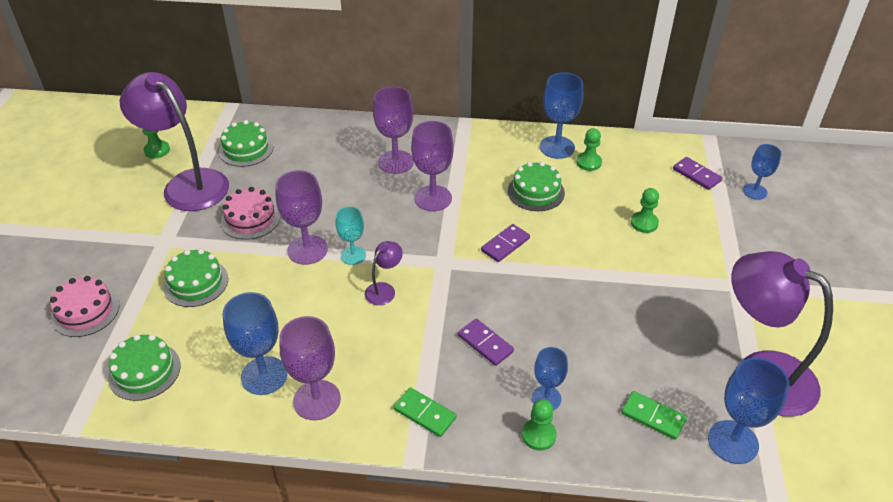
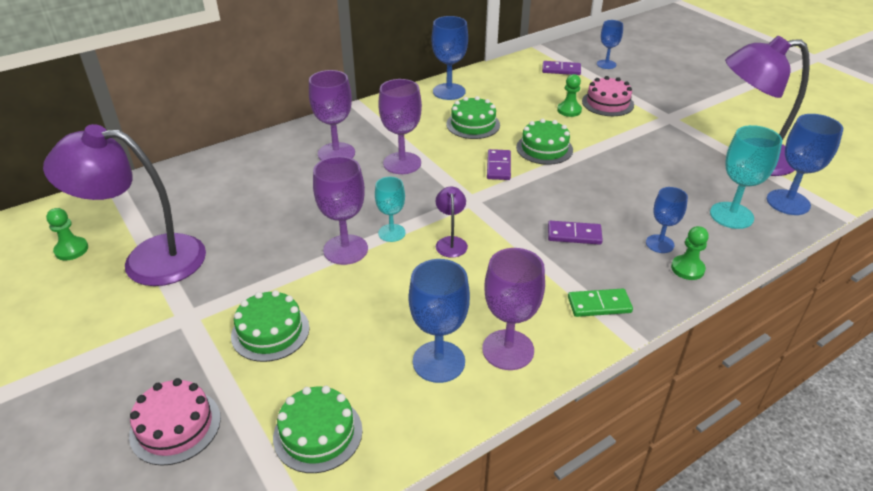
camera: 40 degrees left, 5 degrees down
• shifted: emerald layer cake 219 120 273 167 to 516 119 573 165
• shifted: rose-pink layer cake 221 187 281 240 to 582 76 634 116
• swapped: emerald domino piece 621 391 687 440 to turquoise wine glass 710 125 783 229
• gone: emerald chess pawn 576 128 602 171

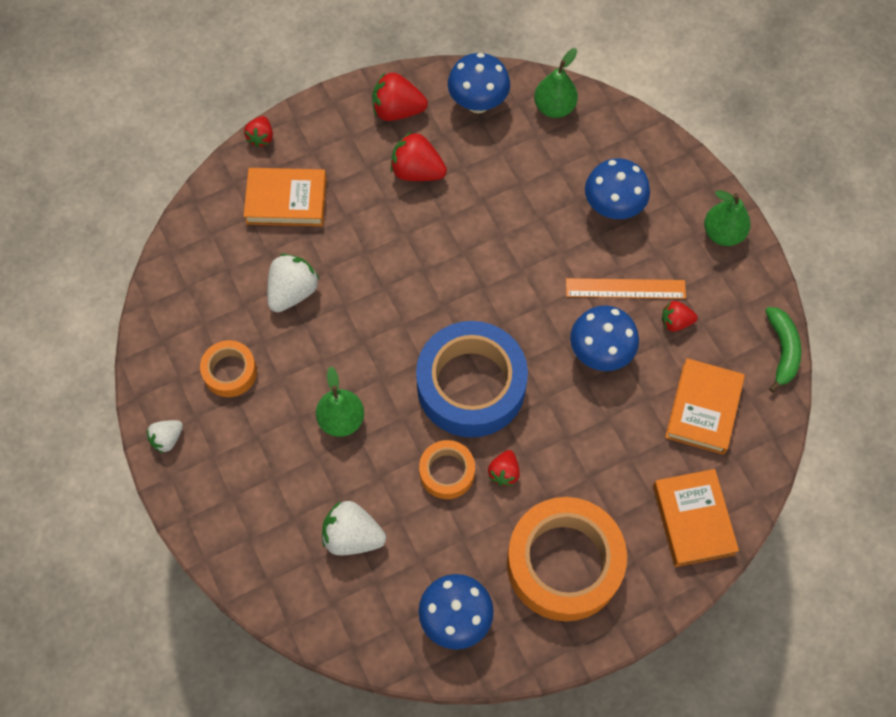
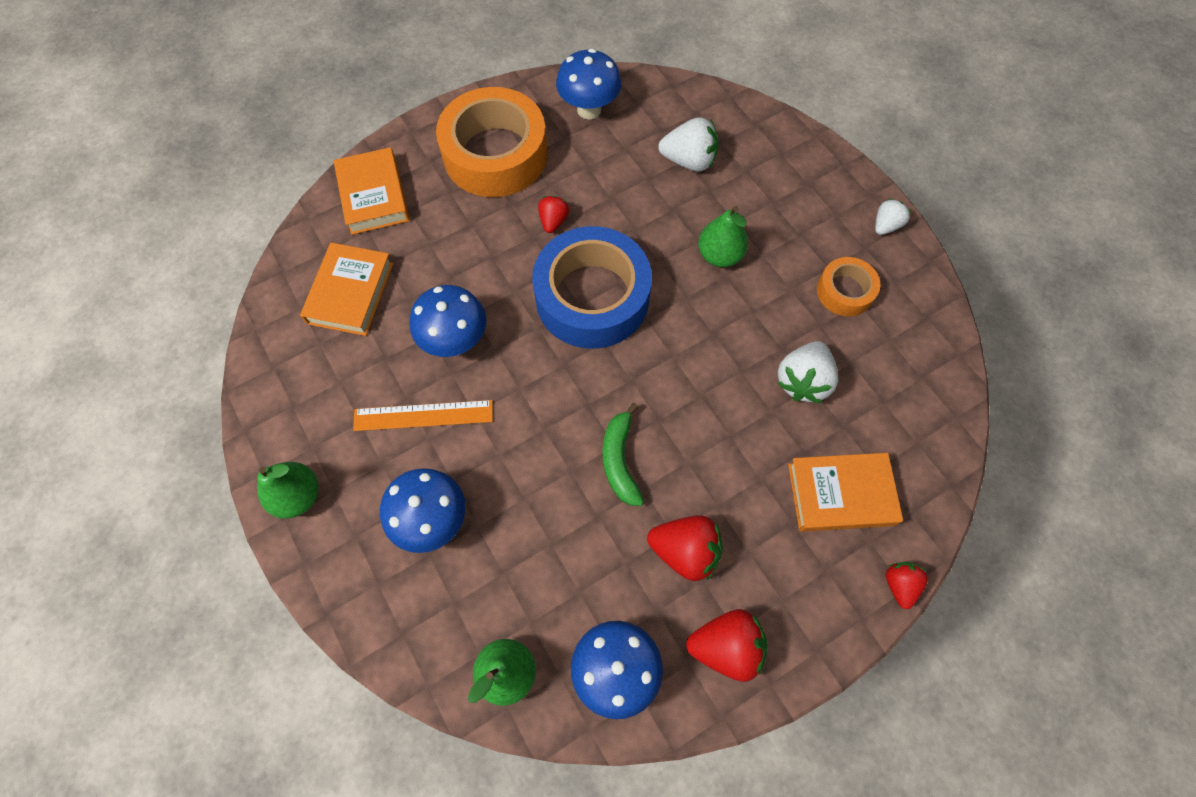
camera: 175 degrees right, 0 degrees up
• shifted: emerald toy banana 765 307 802 392 to 603 403 644 506
• gone: orange roll of tape 419 440 475 499
• gone: scarlet berry 662 301 698 332

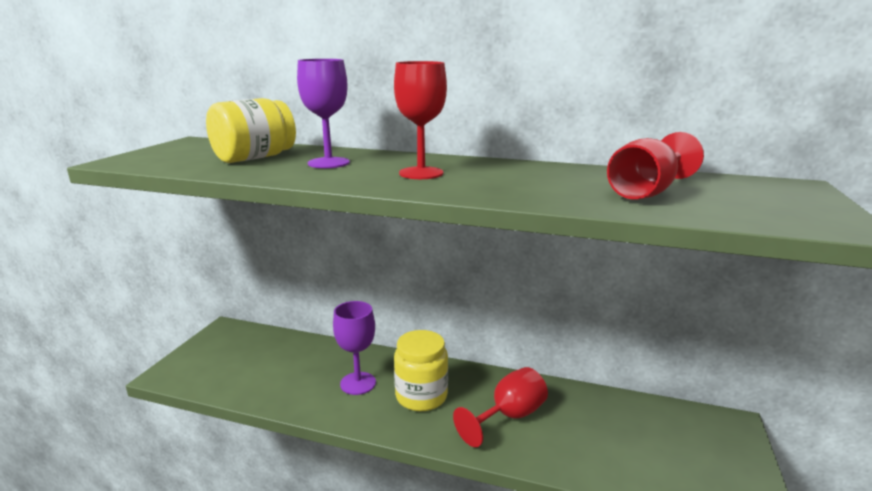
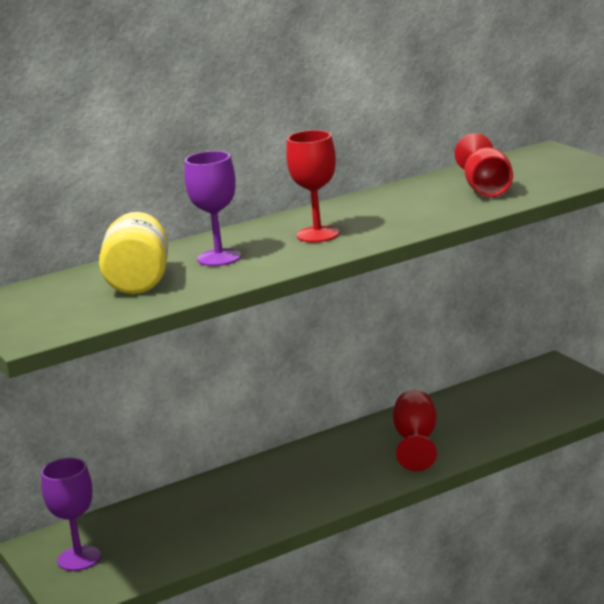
camera: 45 degrees left, 0 degrees up
• shifted: royal purple wine glass 333 301 376 395 to 41 458 101 571
• gone: golden jam jar 394 330 448 411

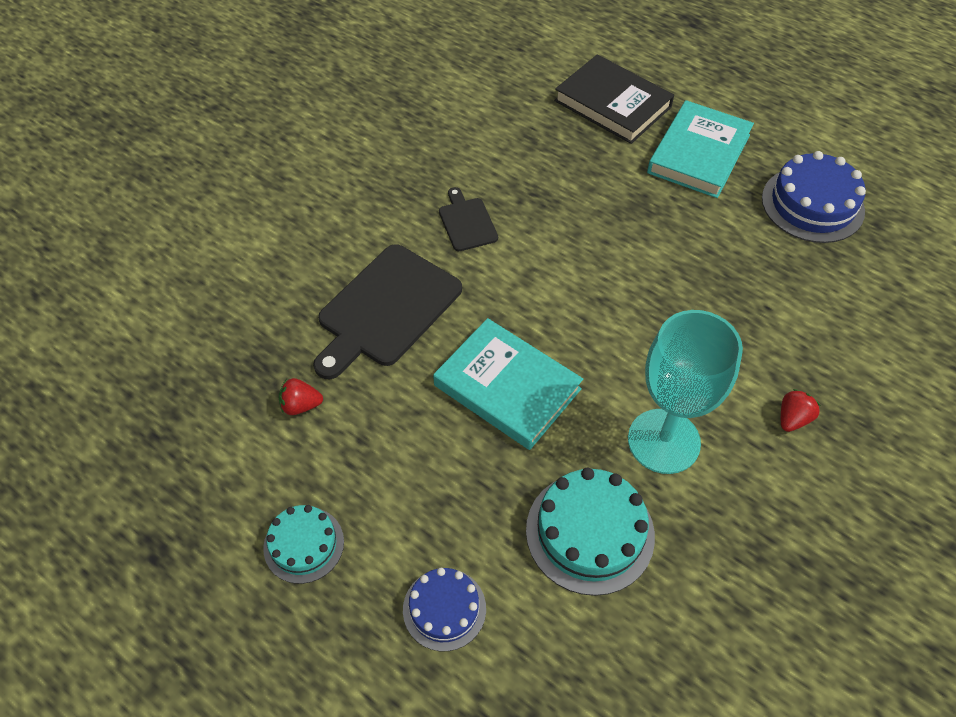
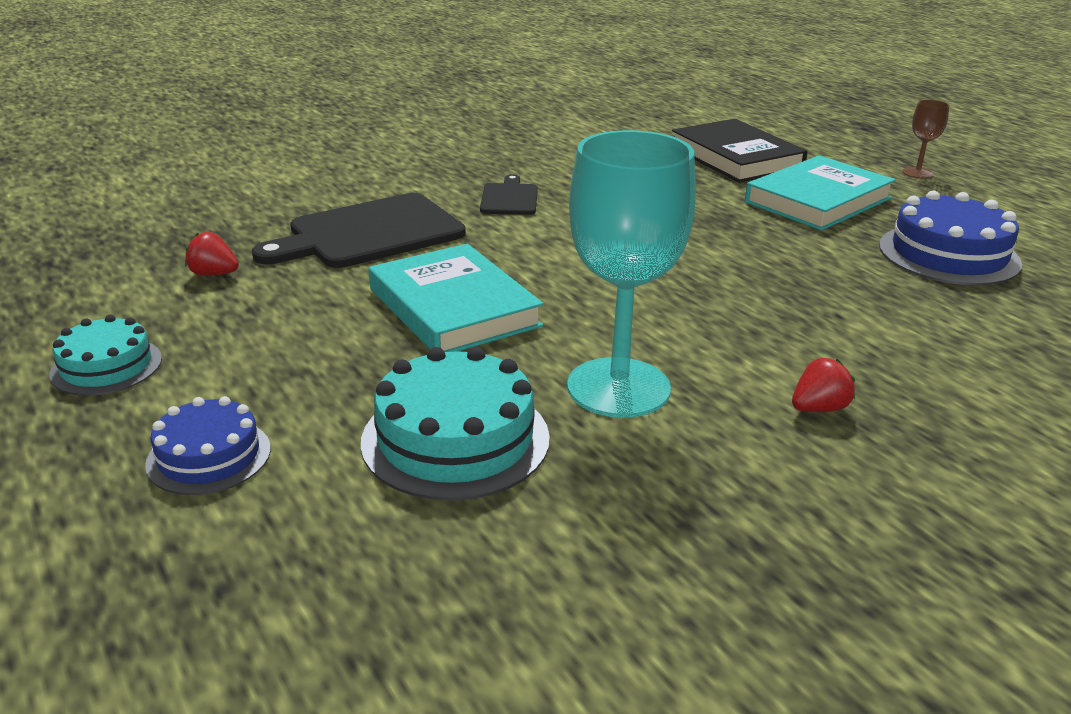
camera: 20 degrees right, 25 degrees down
• new: russet wine glass 902 100 950 179

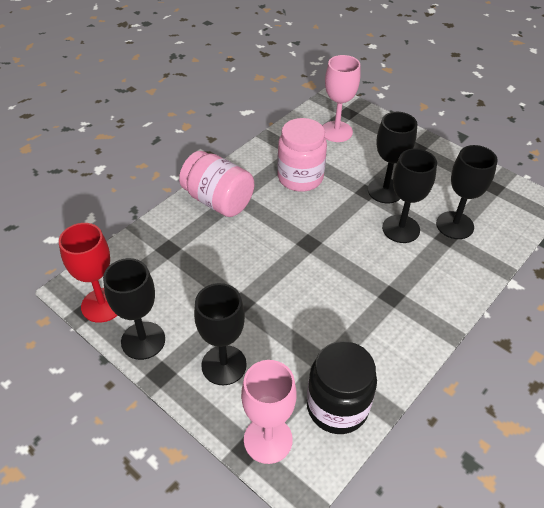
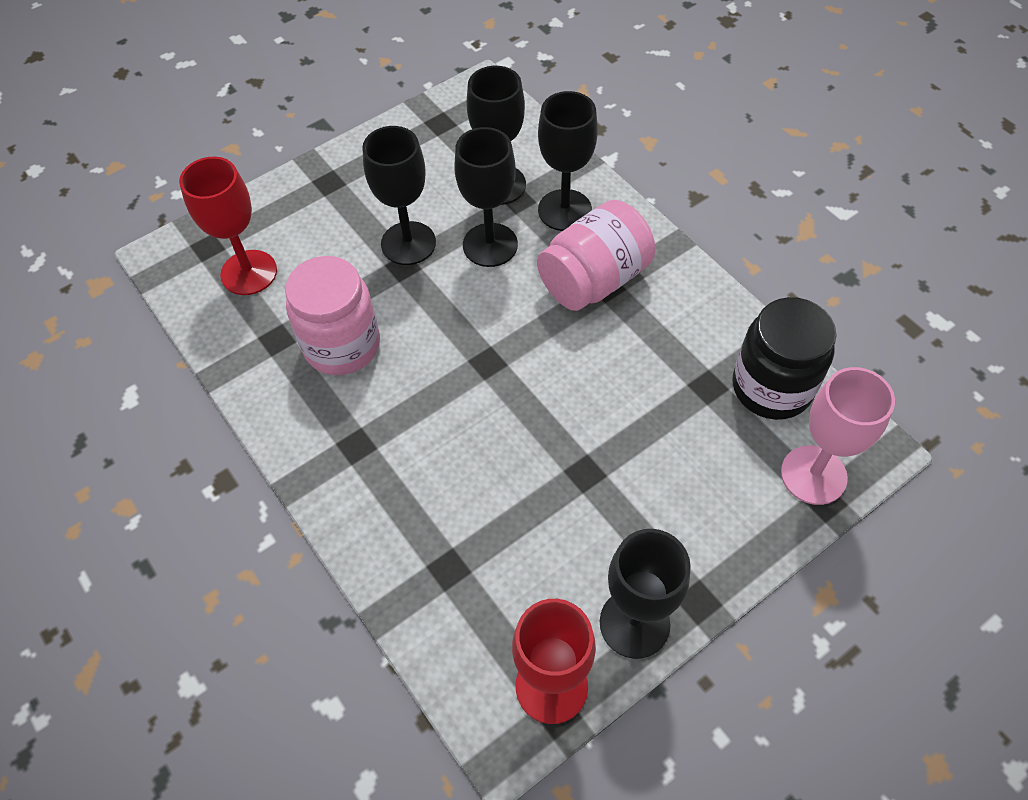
camera: 75 degrees left, 10 degrees up
• repainted: rose-pink wine glass 322 55 360 142 to scarlet wine glass 179 157 277 295
• shifted: rose-pink jam jar 179 151 254 217 to 537 200 655 311
• shifted: ebony wine glass 194 283 247 385 to 538 91 598 231

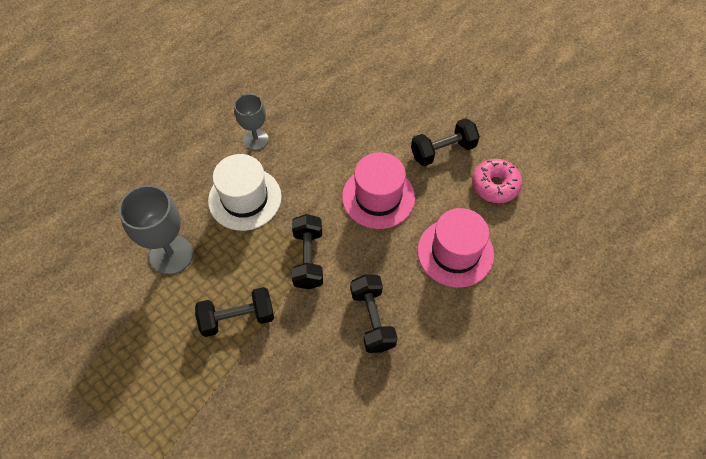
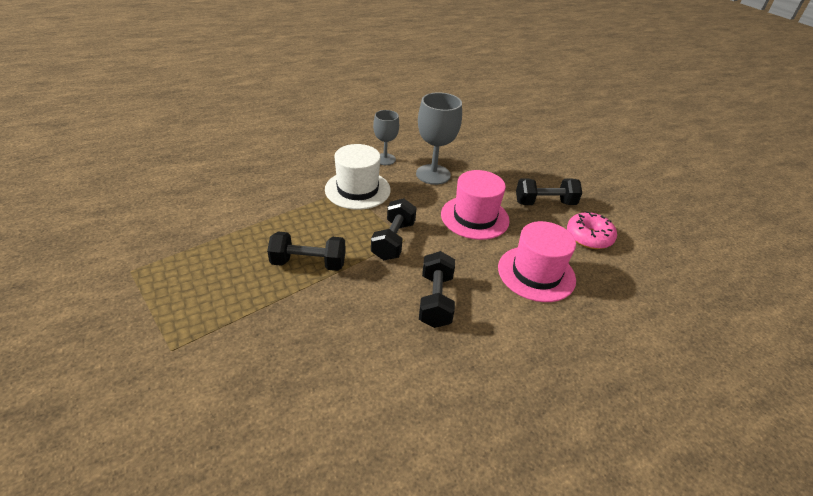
camera: 15 degrees right, 20 degrees down
• shifted: grey wine glass 119 185 193 275 to 416 92 462 185

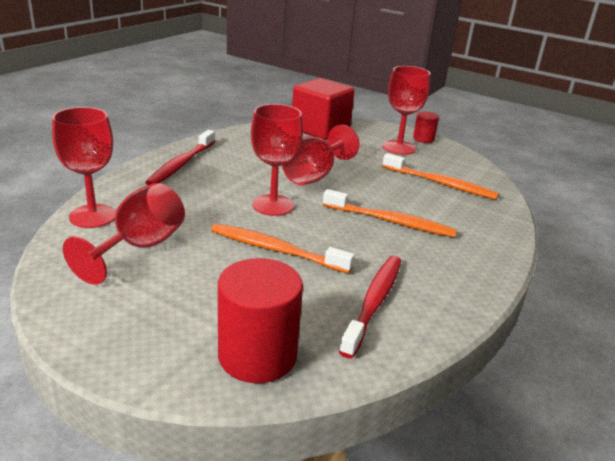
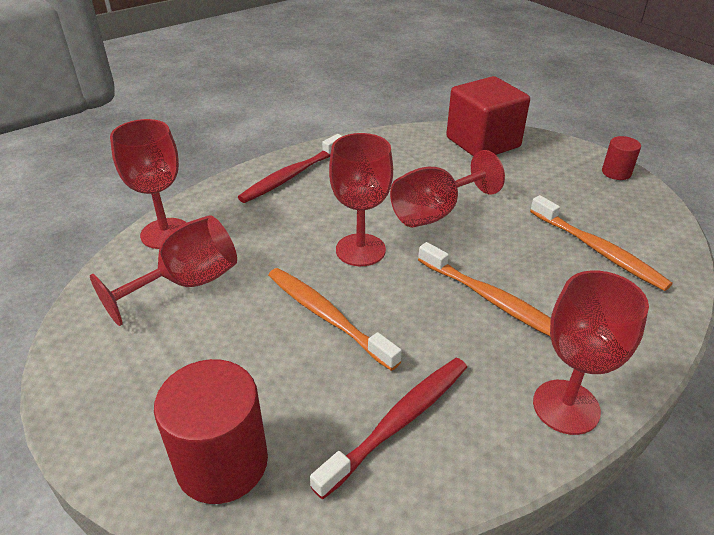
camera: 25 degrees right, 10 degrees up
• shifted: scarlet wine glass 383 66 431 155 to 533 270 649 435

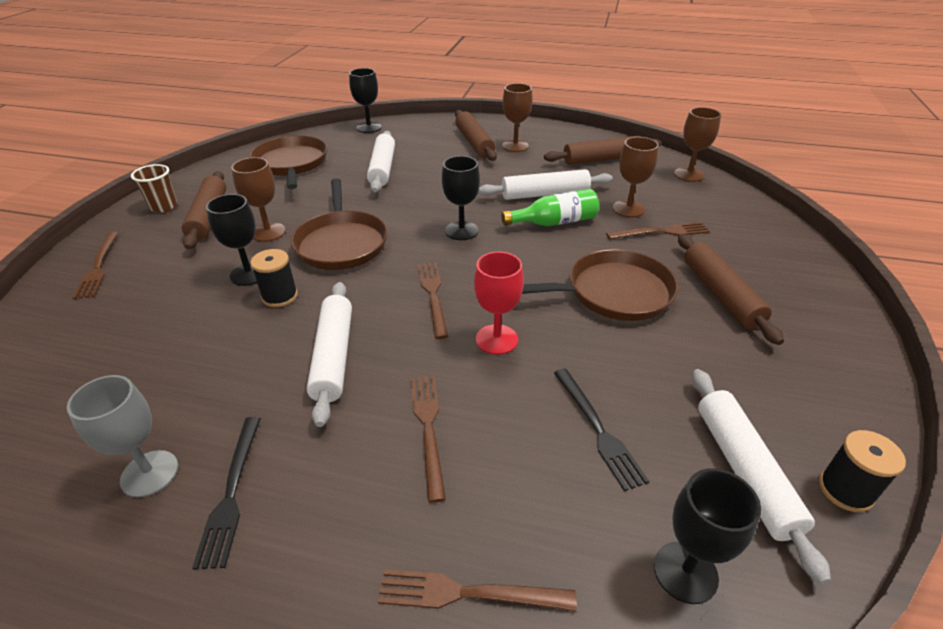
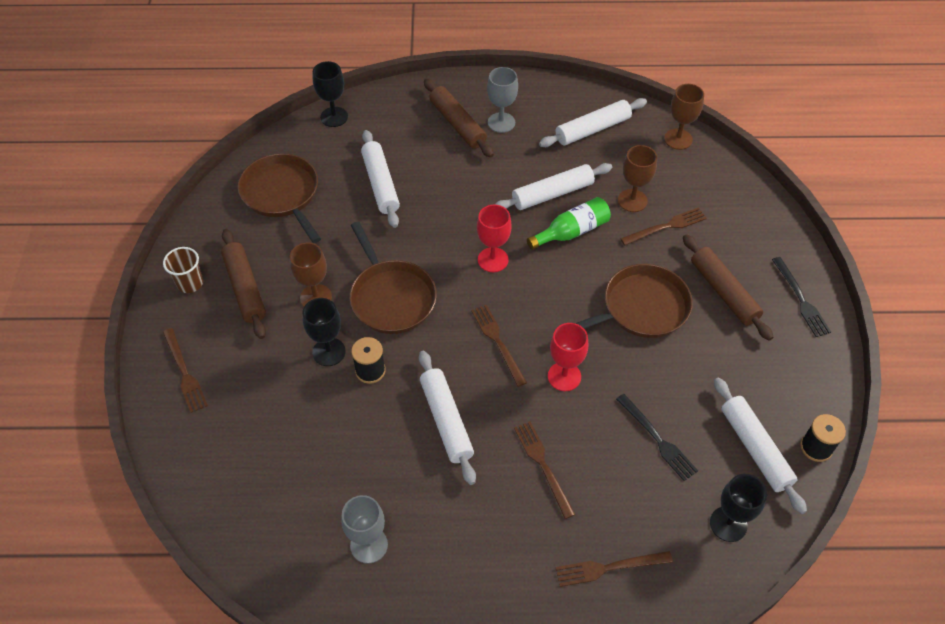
camera: 15 degrees left, 15 degrees up
• repainted: ebony wine glass 442 156 480 240 to scarlet wine glass 477 205 512 272
• repainted: russet wine glass 502 83 533 152 to grey wine glass 487 67 518 133
• repainted: russet dough roller 544 136 662 165 to white dough roller 539 98 647 147
• shifted: ebony table fork 192 417 261 570 to 772 257 831 337

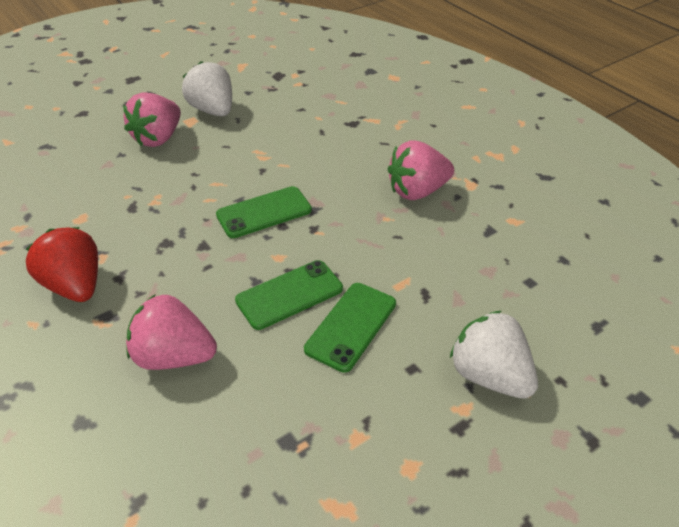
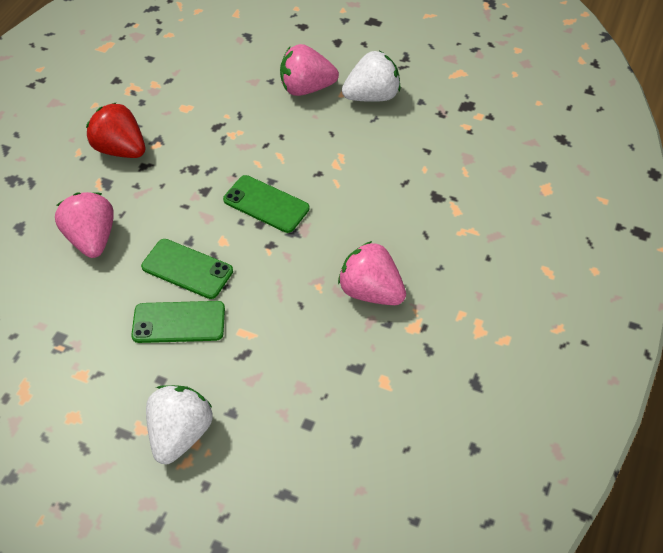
camera: 60 degrees right, 10 degrees up
• rotated: scarlet berry 26 227 98 302 = 86 102 145 158 75 degrees counterclockwise
• rotated: white berry 182 61 232 116 = 342 51 401 102 45 degrees clockwise

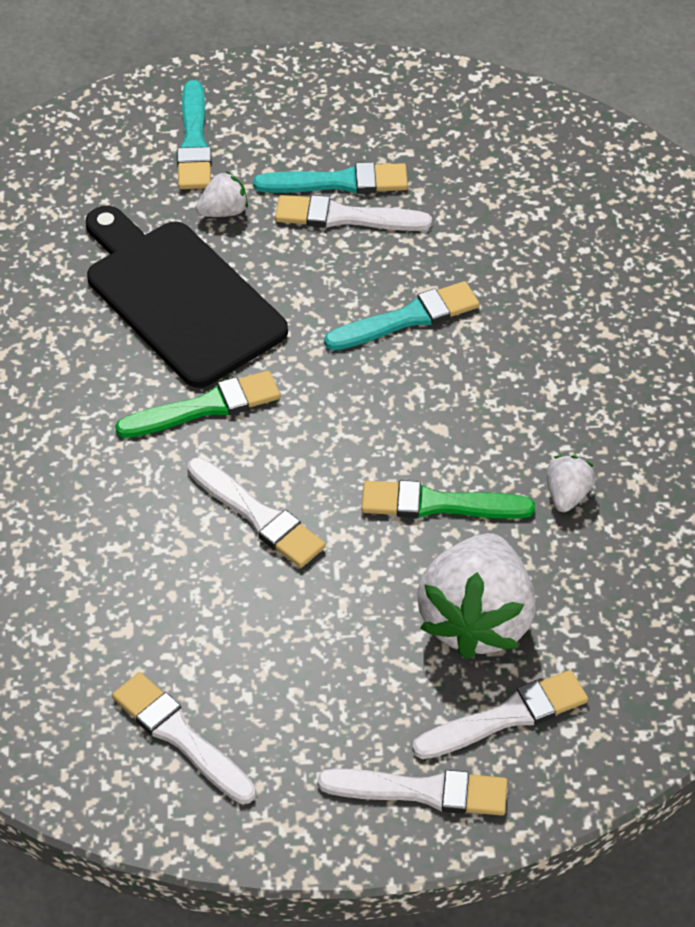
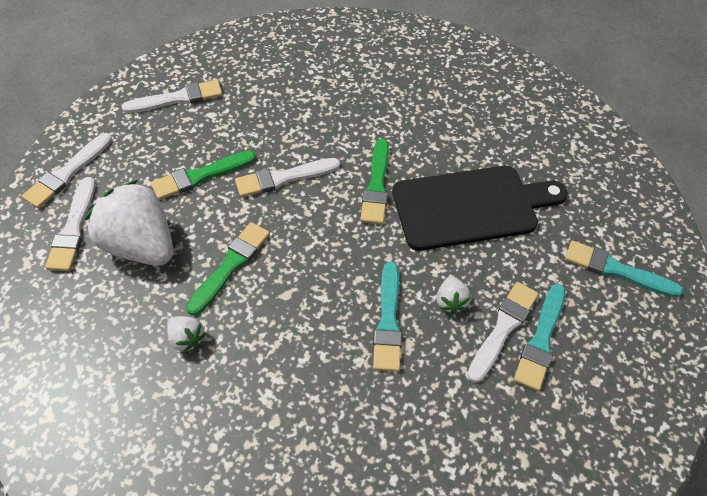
camera: 115 degrees right, 5 degrees up
• new: emerald paint brush 151 151 256 200
• shifted: white berry 196 171 248 217 to 436 276 471 315

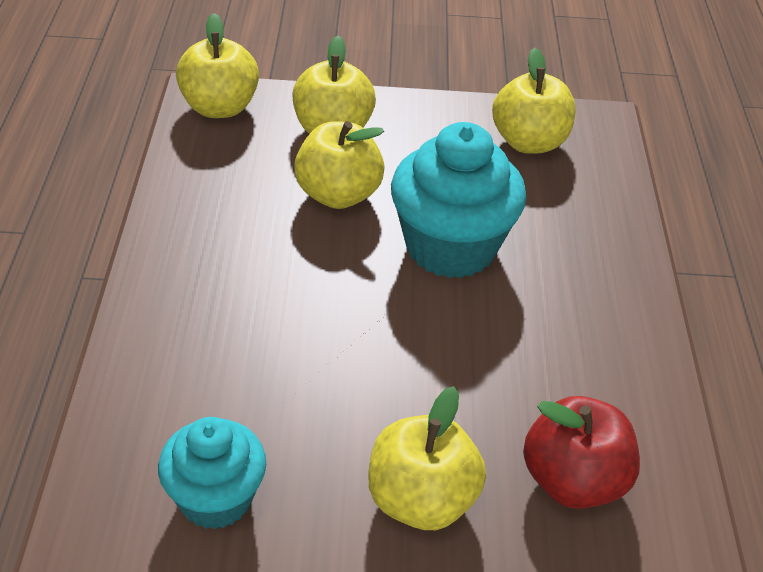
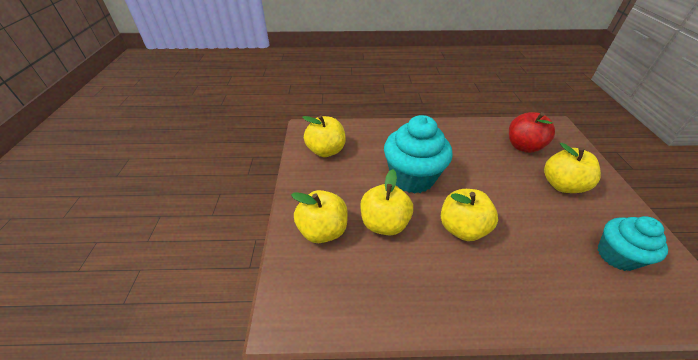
camera: 90 degrees left, 0 degrees up
• shifted: golden apple fruit 176 13 259 118 to 441 189 498 241

